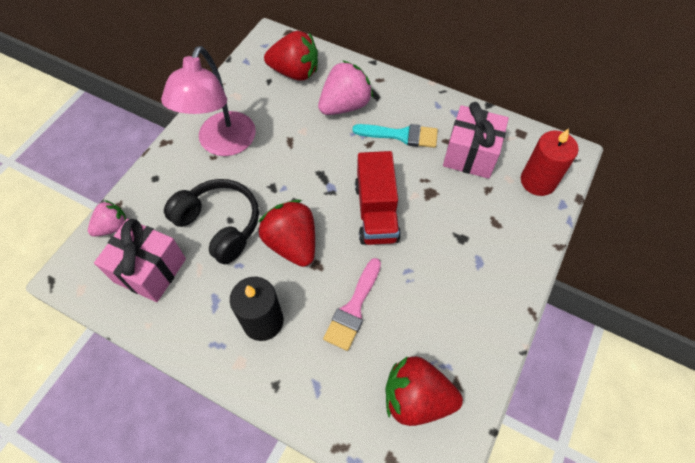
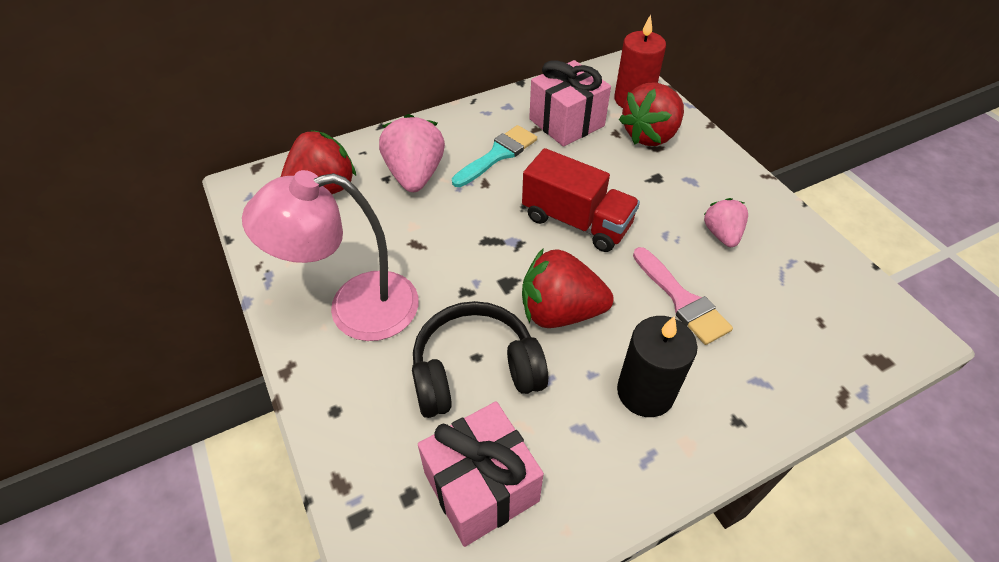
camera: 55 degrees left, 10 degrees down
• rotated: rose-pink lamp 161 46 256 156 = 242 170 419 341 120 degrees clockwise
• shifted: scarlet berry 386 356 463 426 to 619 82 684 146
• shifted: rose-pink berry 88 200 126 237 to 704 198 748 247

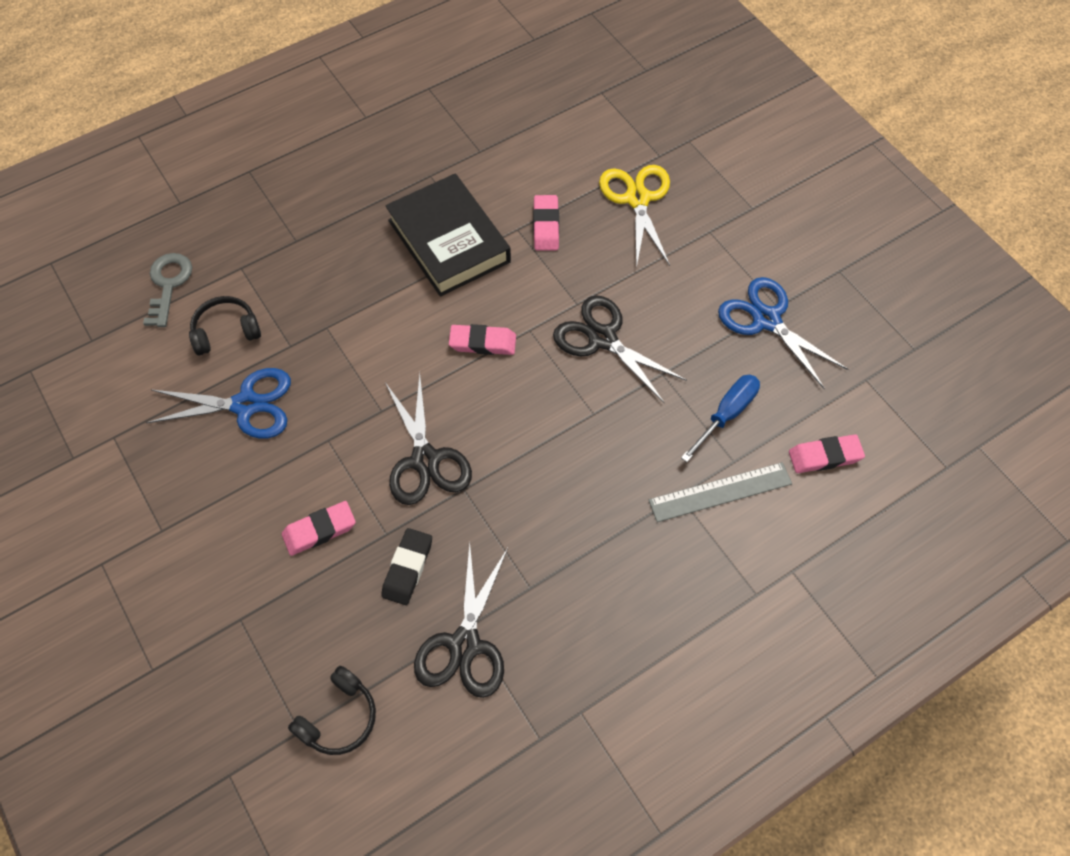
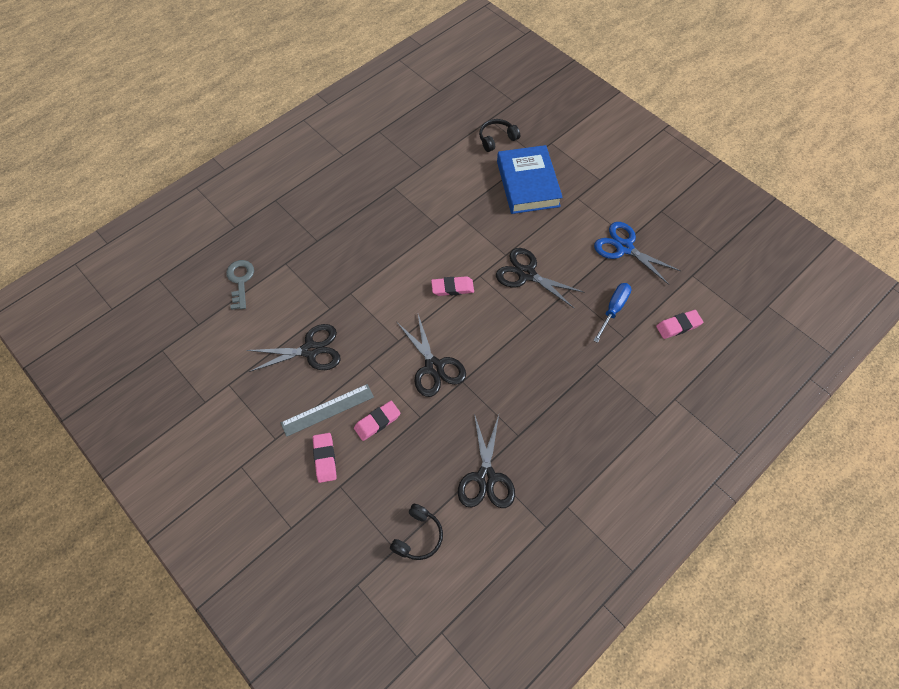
camera: 10 degrees left, 0 degrees up
• repainted: royal blue pair of scissors 146 368 291 439 to ebony pair of scissors 246 324 341 372
• shifted: grey straightedge 649 462 792 522 to 281 384 374 437
• shifted: rose-pink gum eraser 533 195 559 251 to 313 433 337 483
• shifted: ebony headset 189 296 261 356 to 479 119 520 152
• swapped: golden pair of scissors 599 165 670 269 to royal blue book 497 145 563 214
• gone: ebony gum eraser 381 528 432 605
• gone: ebony book 385 174 511 297

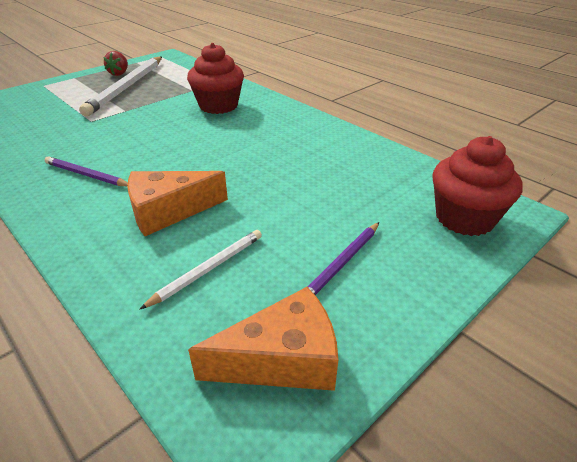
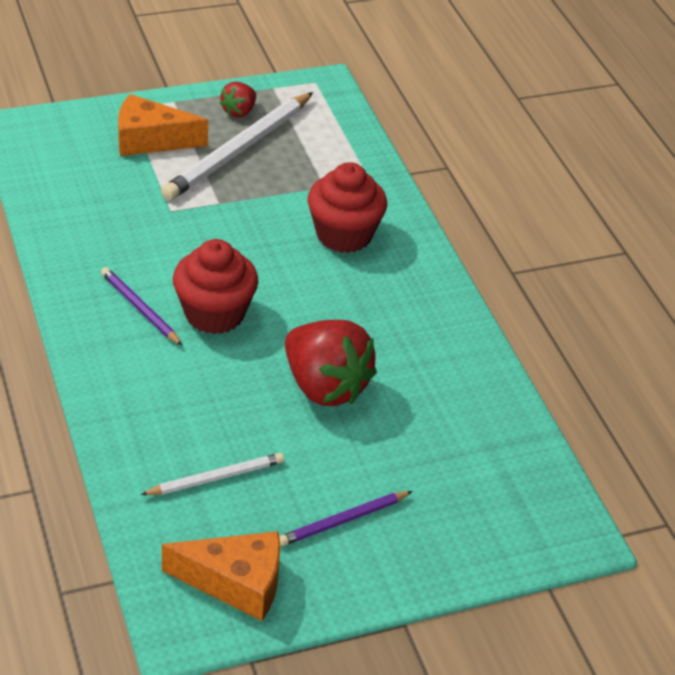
camera: 20 degrees right, 5 degrees up
• shifted: orange cheese wedge 127 171 228 236 to 118 94 208 156
• shifted: scarlet fairy cake 432 136 523 236 to 173 239 258 334
• new: scarlet berry 285 320 377 406

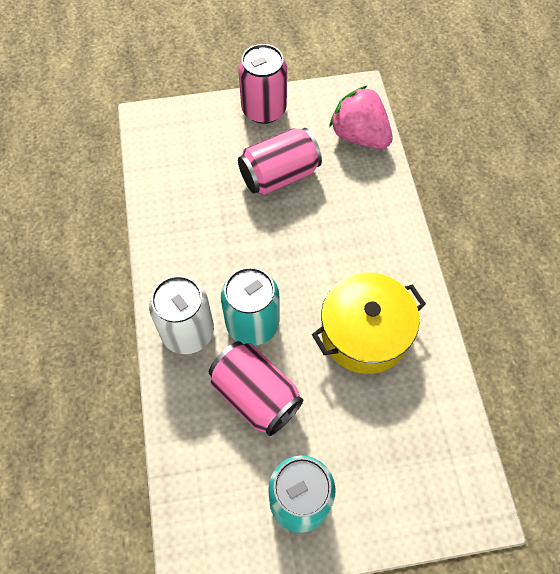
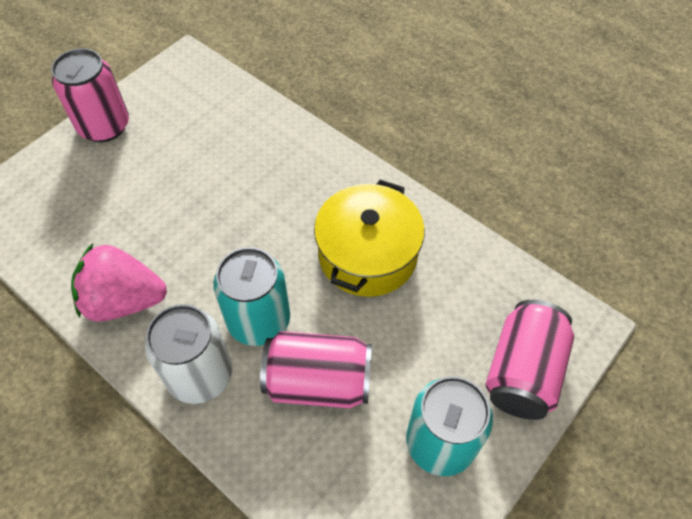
camera: 40 degrees left, 5 degrees down
• shifted: rose-pink berry 329 85 392 149 to 71 243 167 322
• shifted: rose-pink soda can 238 128 322 195 to 486 300 574 420

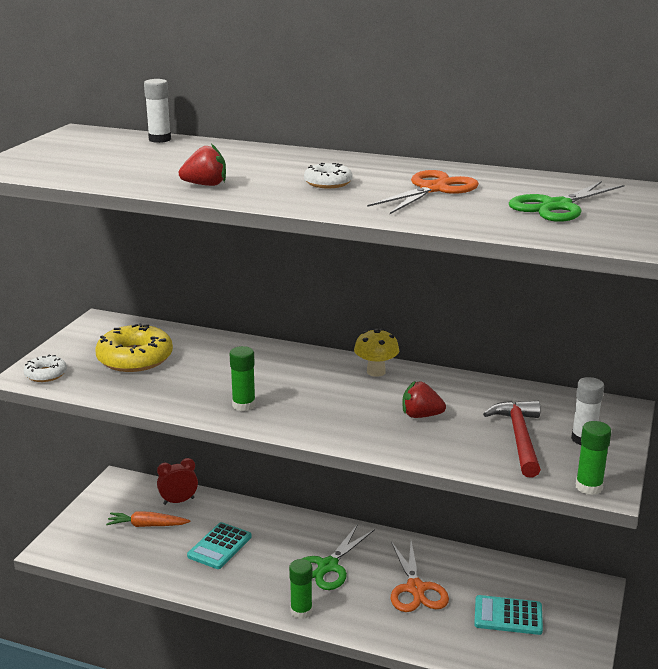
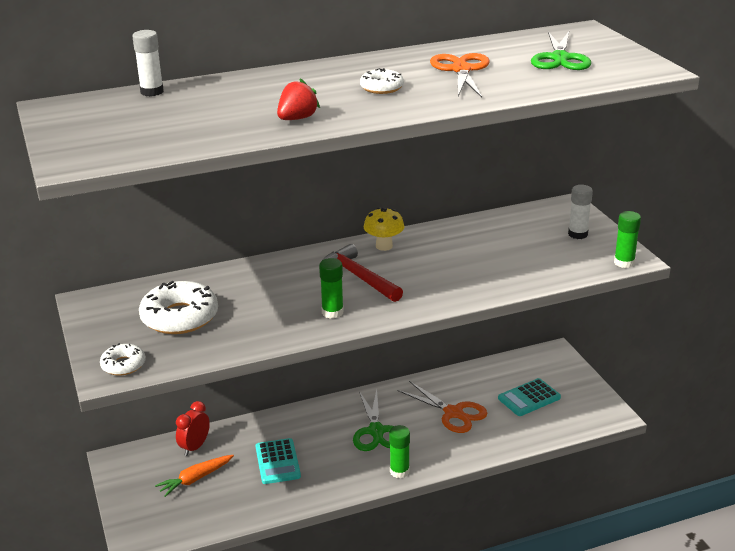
camera: 40 degrees left, 5 degrees up
• repainted: golden donut 95 323 173 372 to white donut 139 281 218 334
• shifted: scarlet claw hammer 483 401 541 477 to 323 244 403 302
• gone: scarlet berry 402 381 446 418

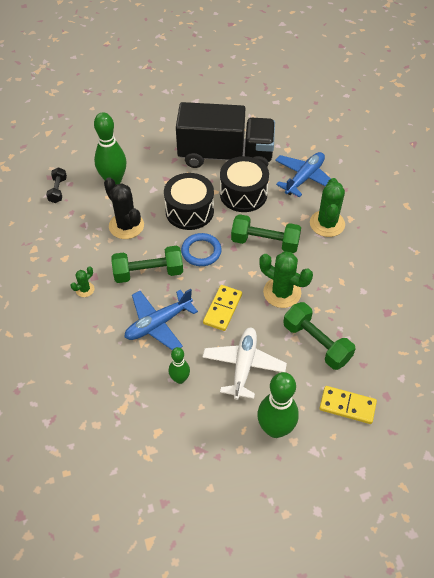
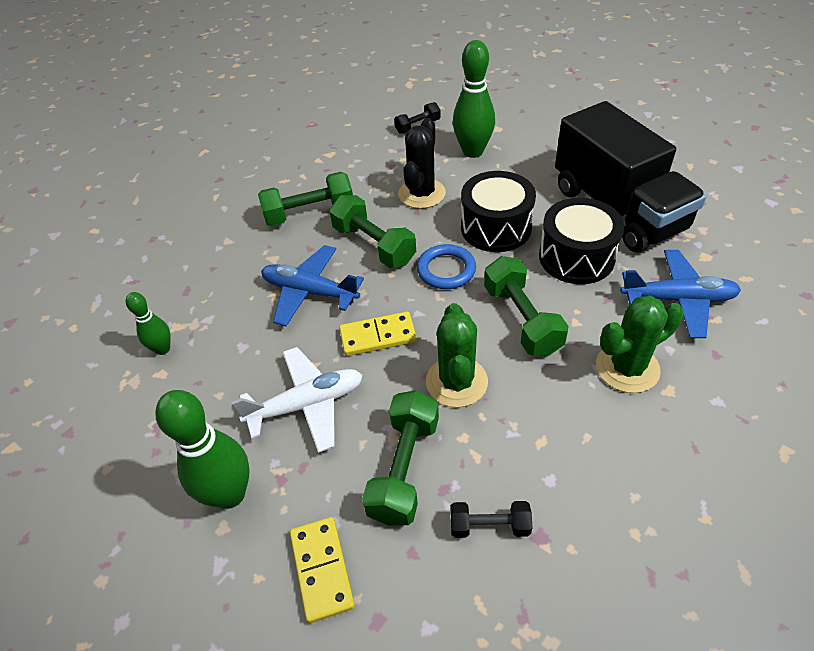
camera: 60 degrees right, 5 degrees down
• shifted: emerald tenpin 169 347 190 384 to 126 292 171 355
• swapped: emerald saguaro cactus 71 266 94 297 to emerald free weight 258 172 353 226
• new: ebony free weight 450 501 532 538

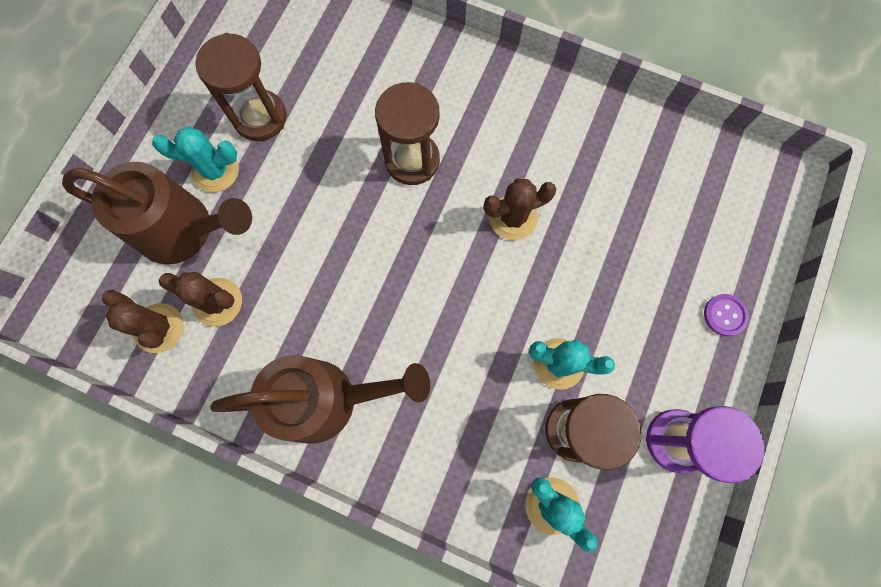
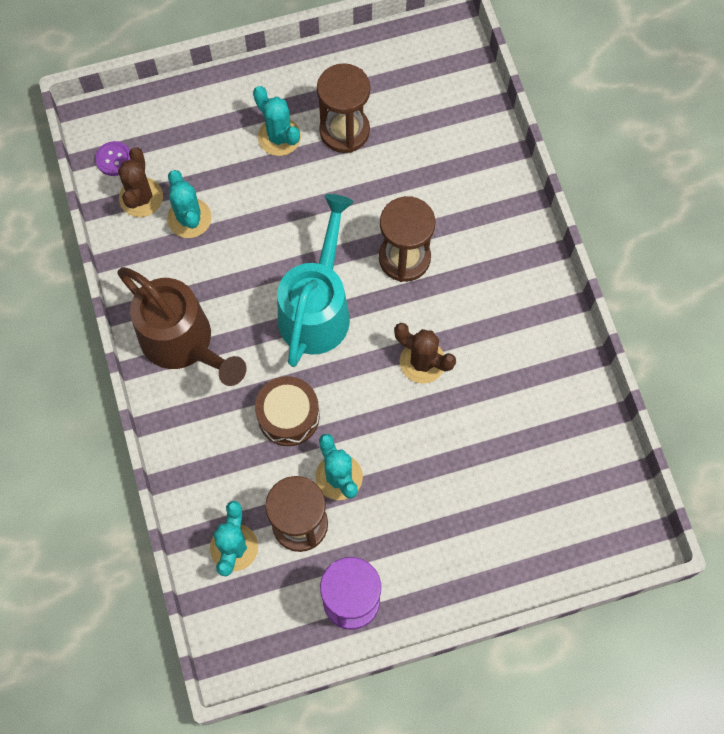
camera: 50 degrees right, 5 degrees down
• shifted: royal purple sewing button 704 294 749 336 to 95 141 130 176
• repainted: russet saguaro cactus 159 272 242 327 to turquoise saguaro cactus 167 170 212 238
• new: russet snare drum 255 376 320 446
• new: turquoise watering pot 277 194 354 367
• gone: russet watering pot 62 162 252 265

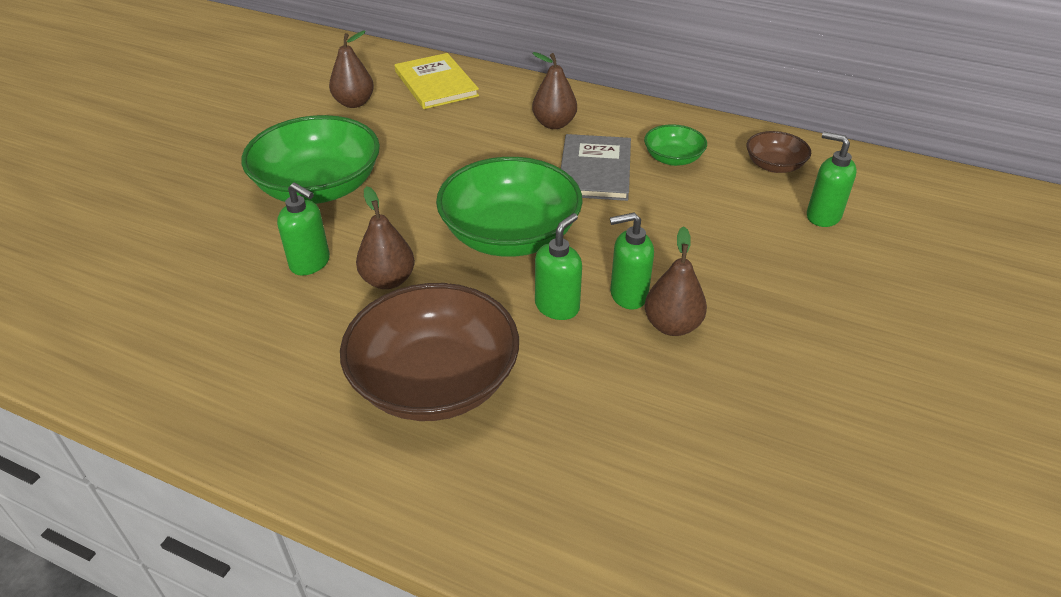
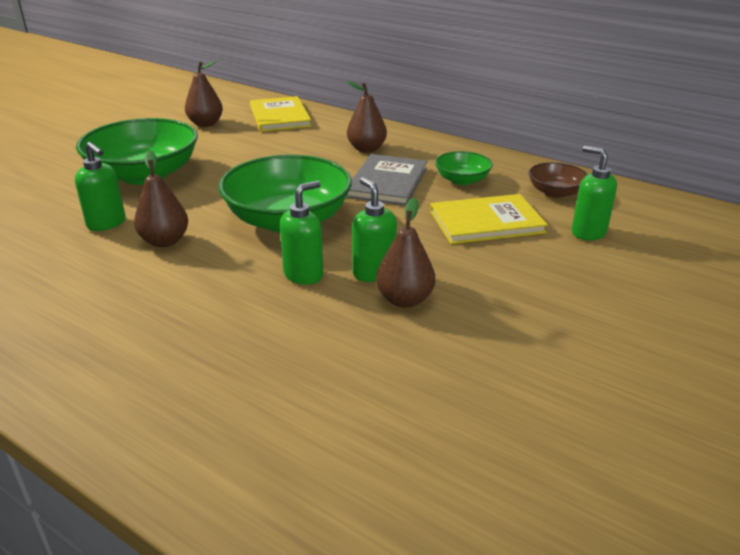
camera: 10 degrees right, 10 degrees down
• rotated: emerald pump bottle 610 213 654 309 = 352 177 397 282 60 degrees clockwise
• new: golden book 430 194 548 244
• gone: russet bowl 340 283 519 421

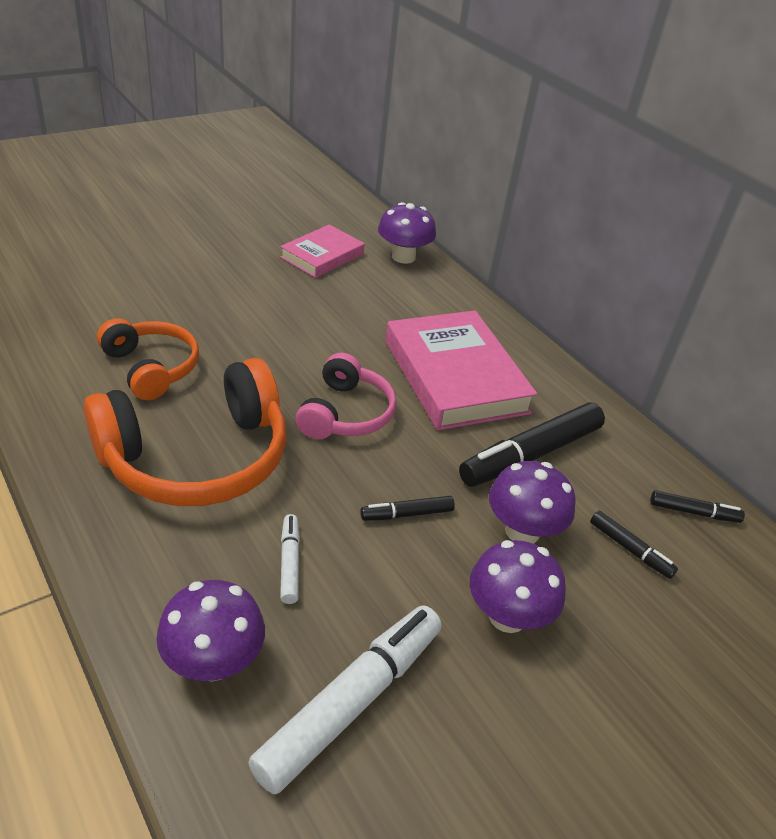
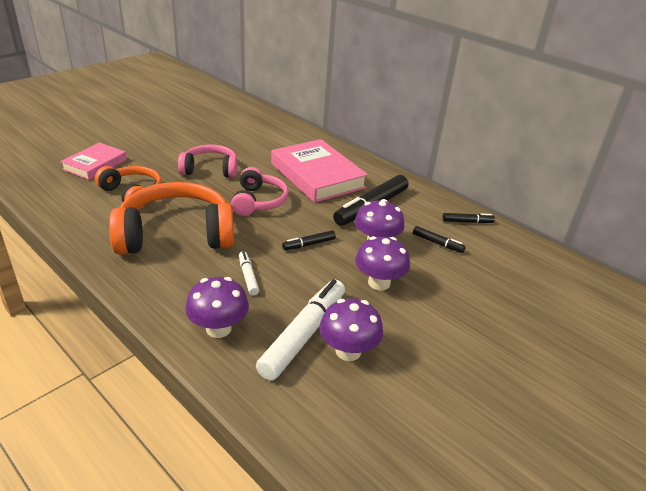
camera: 10 degrees left, 5 degrees down
• shifted: rose-pink book 280 224 365 278 to 60 142 127 180
• rotated: orange headset 84 358 286 506 = 109 182 234 255 150 degrees counterclockwise
• new: rose-pink headset 178 145 238 178
• shifted: royal purple toadstool 378 202 436 264 to 319 298 383 361

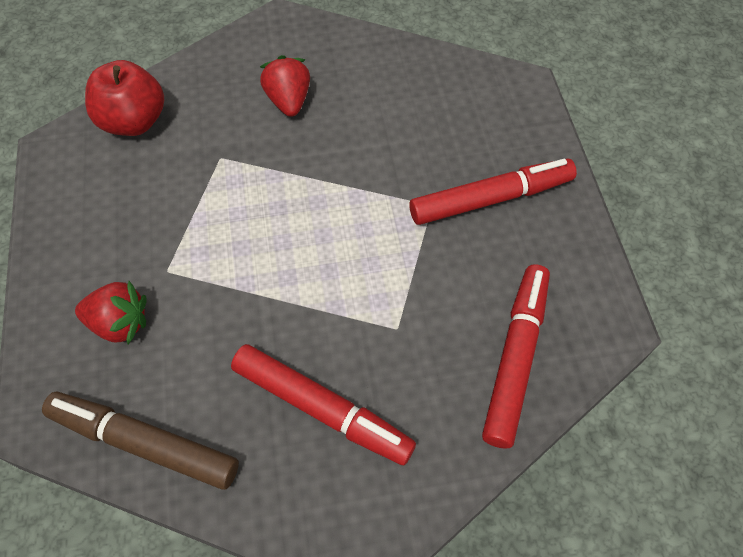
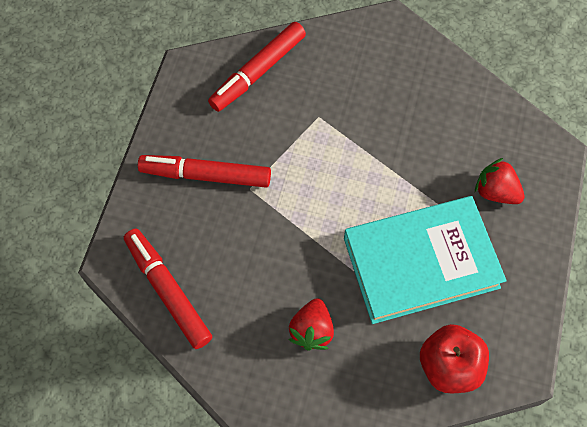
camera: 155 degrees left, 5 degrees up
• shifted: scarlet marker pen 231 344 416 465 to 124 229 212 349
• new: turquoise book 344 196 507 324
• gone: russet marker pen 42 392 239 490

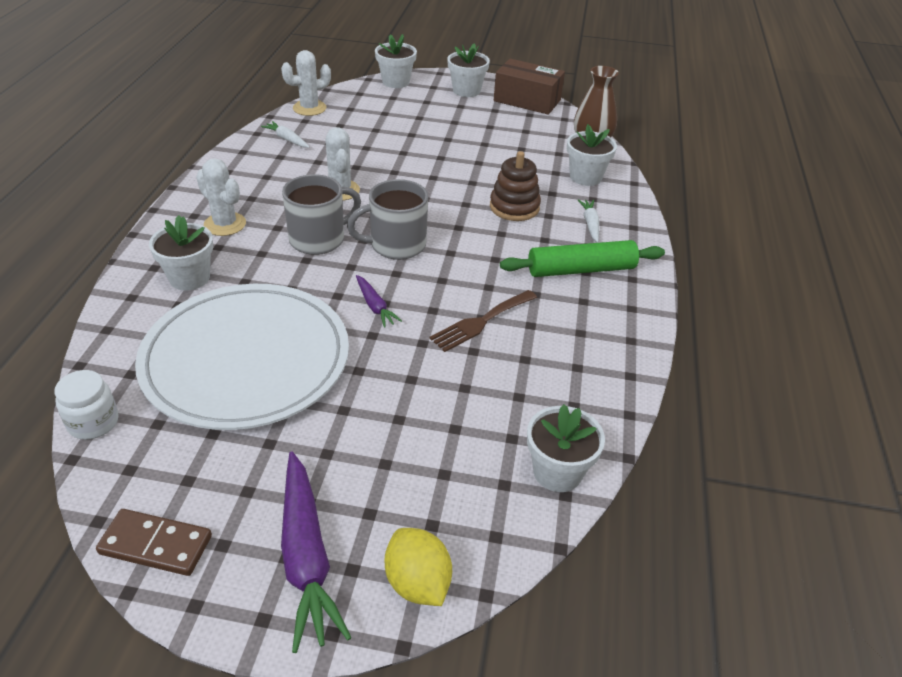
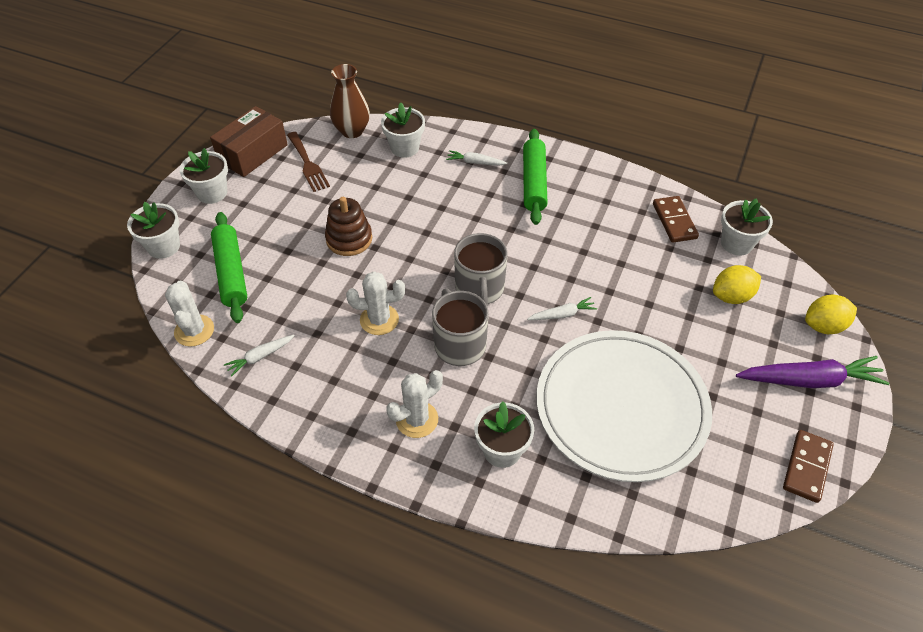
camera: 75 degrees left, 10 degrees up
• new: emerald dough roller 211 212 247 323
• shifted: russet table fork 429 290 537 352 to 287 132 330 192
• shifted: russet stacking rings 490 151 541 221 to 325 197 372 256
• repainted: royal purple root vegetable 356 275 402 328 to white root vegetable 527 297 597 320
• new: russet domino piece 653 196 699 243
• new: golden toy lemon 713 265 761 304
• gone: white jam jar 54 370 119 440

